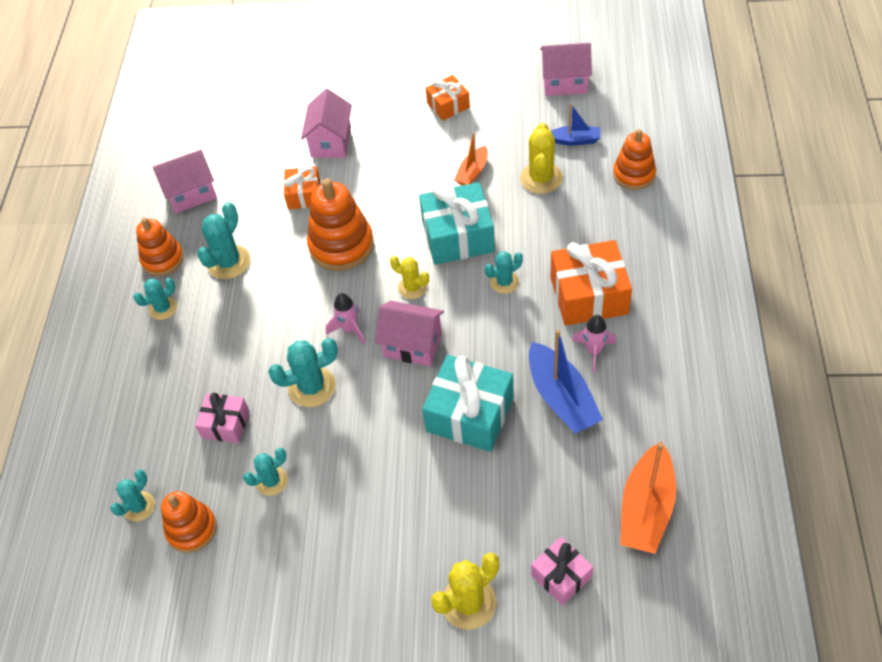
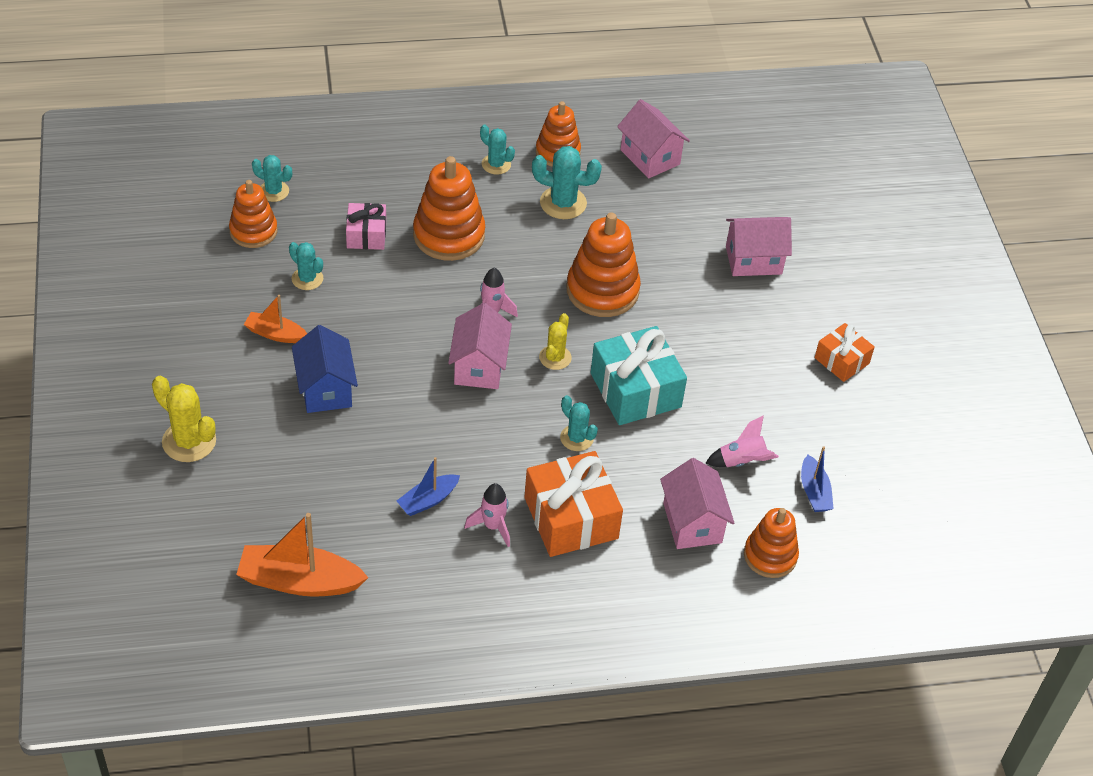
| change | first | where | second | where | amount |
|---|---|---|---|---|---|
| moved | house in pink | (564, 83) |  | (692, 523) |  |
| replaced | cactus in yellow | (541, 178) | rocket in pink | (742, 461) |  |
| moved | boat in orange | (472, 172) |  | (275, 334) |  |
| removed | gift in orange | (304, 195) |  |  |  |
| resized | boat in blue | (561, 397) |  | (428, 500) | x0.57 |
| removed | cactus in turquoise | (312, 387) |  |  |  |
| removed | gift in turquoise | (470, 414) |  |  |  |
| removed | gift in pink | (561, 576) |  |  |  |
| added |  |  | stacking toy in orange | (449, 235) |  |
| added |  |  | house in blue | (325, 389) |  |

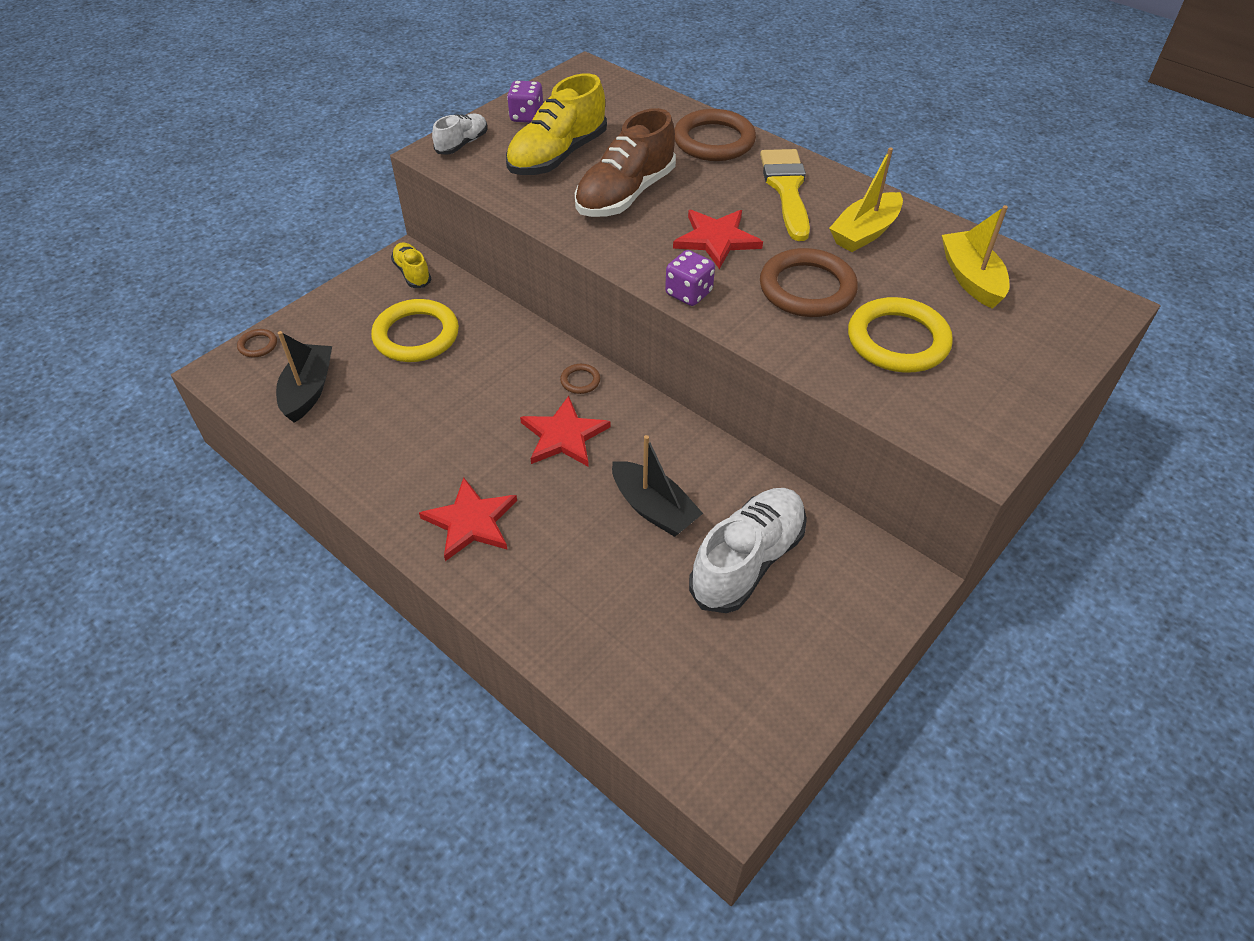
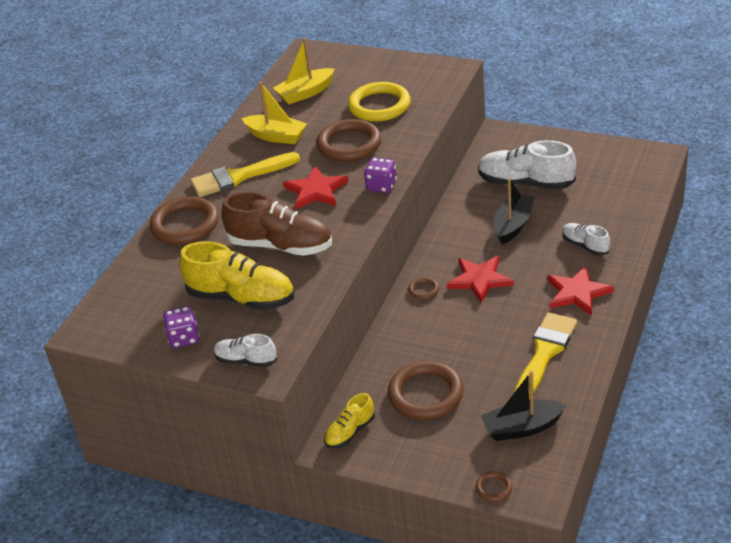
| change | first | where | second | where | amount |
|---|---|---|---|---|---|
| recoloured | ring in yellow | (416, 335) | ring in brown | (425, 394) |  |
| added |  |  | shoe in white | (585, 245) |  |
| added |  |  | brush in yellow | (545, 352) |  |

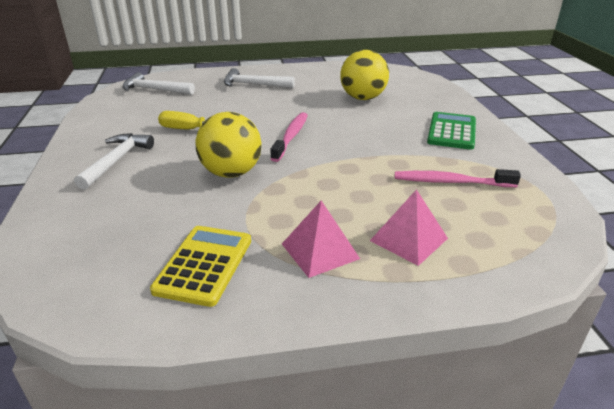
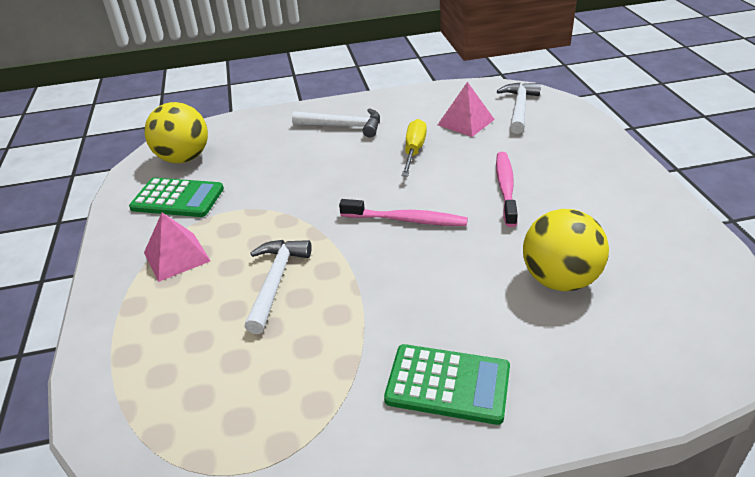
| change | first | where | second | where | amount |
|---|---|---|---|---|---|
| moved | hammer in white | (254, 85) |  | (275, 282) |  |
| moved | ball in yellow | (231, 173) |  | (184, 158) |  |
| moved | toothbrush in pink | (451, 182) |  | (505, 188) |  |
| moved | pyramid in pink | (409, 239) |  | (465, 122) |  |
| recoloured | calculator in yellow | (204, 265) | calculator in green | (177, 198) |  |

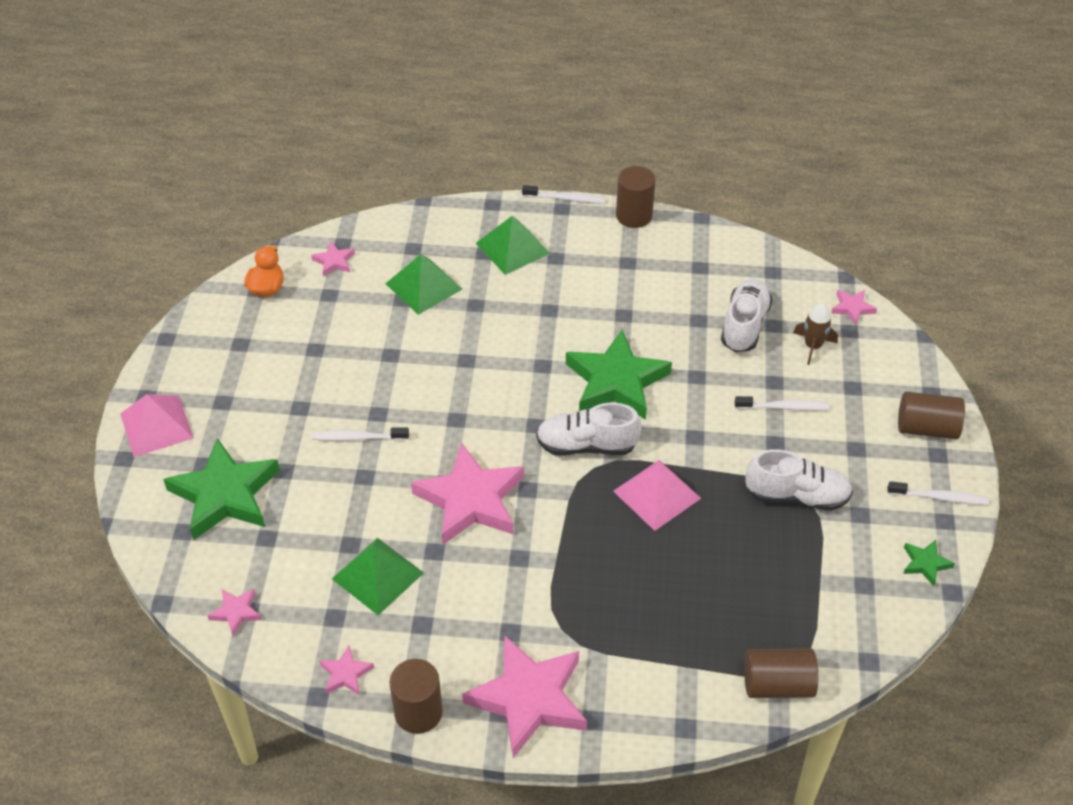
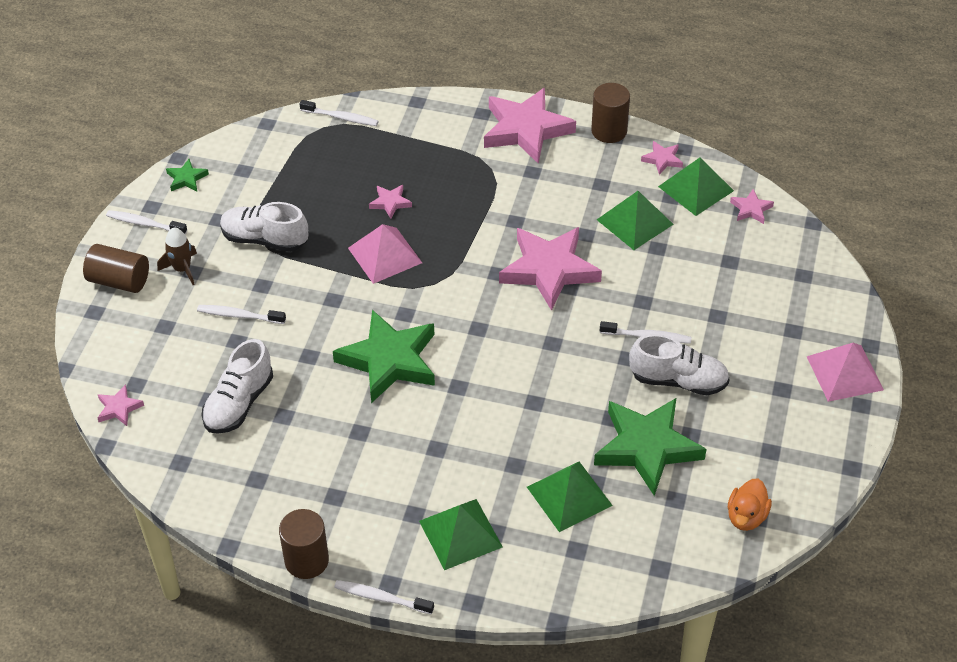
| change | first | where | second | where | amount |
|---|---|---|---|---|---|
| moved | star in pink | (334, 261) |  | (390, 203) |  |
| moved | rocket in brown | (812, 346) |  | (182, 269) |  |
| moved | shoe in white | (586, 445) |  | (678, 380) |  |
| moved | star in green | (225, 494) |  | (647, 447) |  |
| replaced | cylinder in brown | (777, 685) | toothbrush in white | (341, 117) |  |
| added |  |  | pyramid in green | (696, 188) |  |

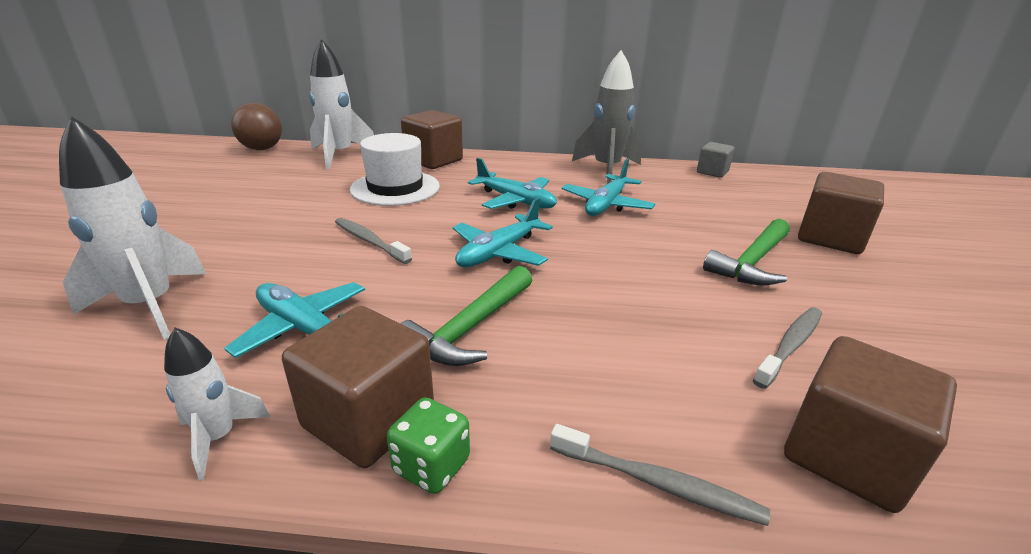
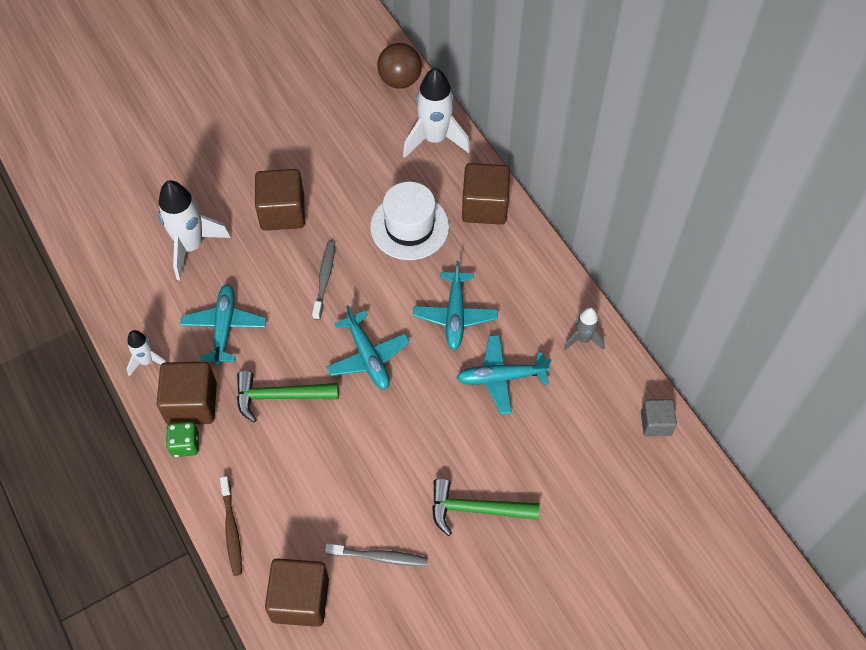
| change | first | where | second | where | amount |
|---|---|---|---|---|---|
| resized | rocket in grey | (606, 169) |  | (583, 339) | x0.54 |
| moved | cube in brown | (830, 238) |  | (282, 212) |  |
| turned | plane in turquoise | (499, 252) |  | (368, 357) | 120 degrees counterclockwise |
| recoloured | toothbrush in grey | (657, 483) | toothbrush in brown | (232, 529) |  |

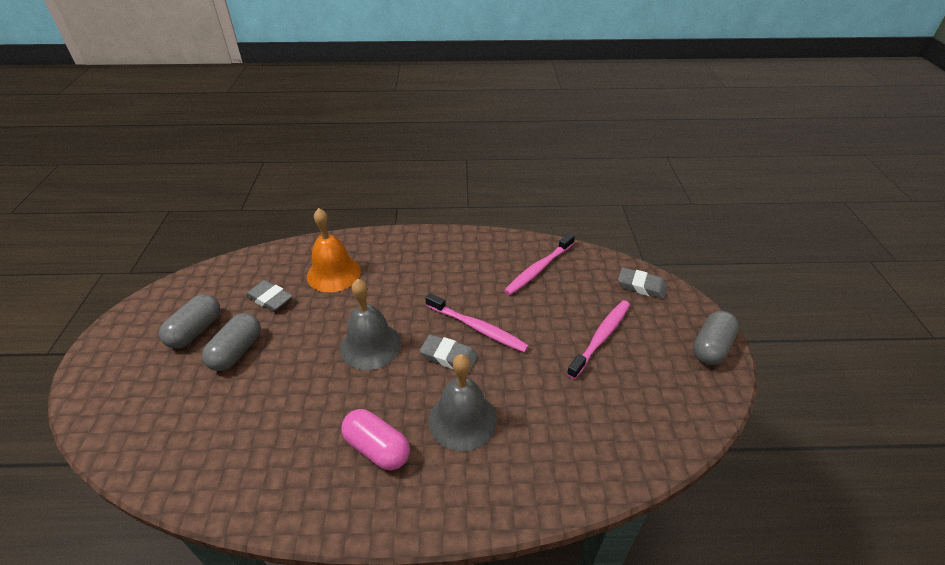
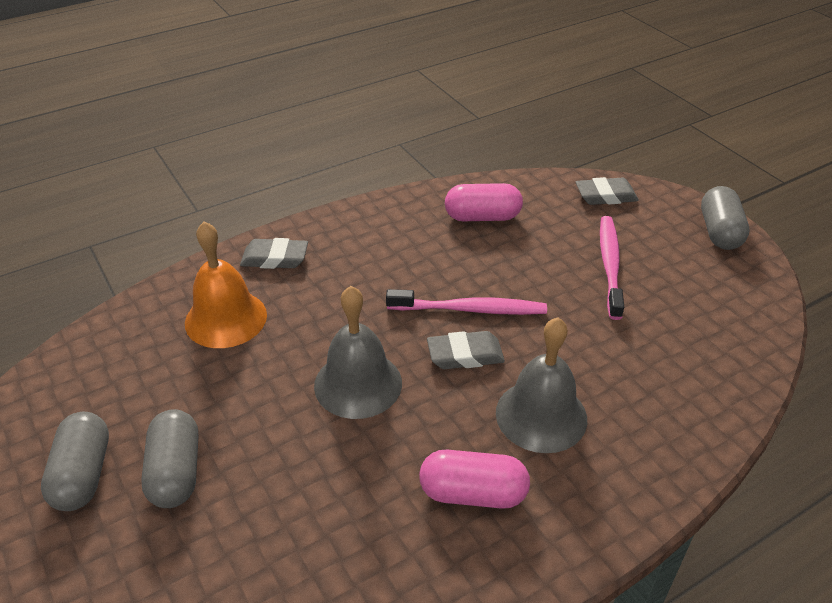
| change | first | where | second | where | amount |
|---|---|---|---|---|---|
| replaced | toothbrush in pink | (539, 269) | capsule in pink | (482, 217) |  |
| moved | eraser in grey | (270, 299) |  | (275, 258) |  |

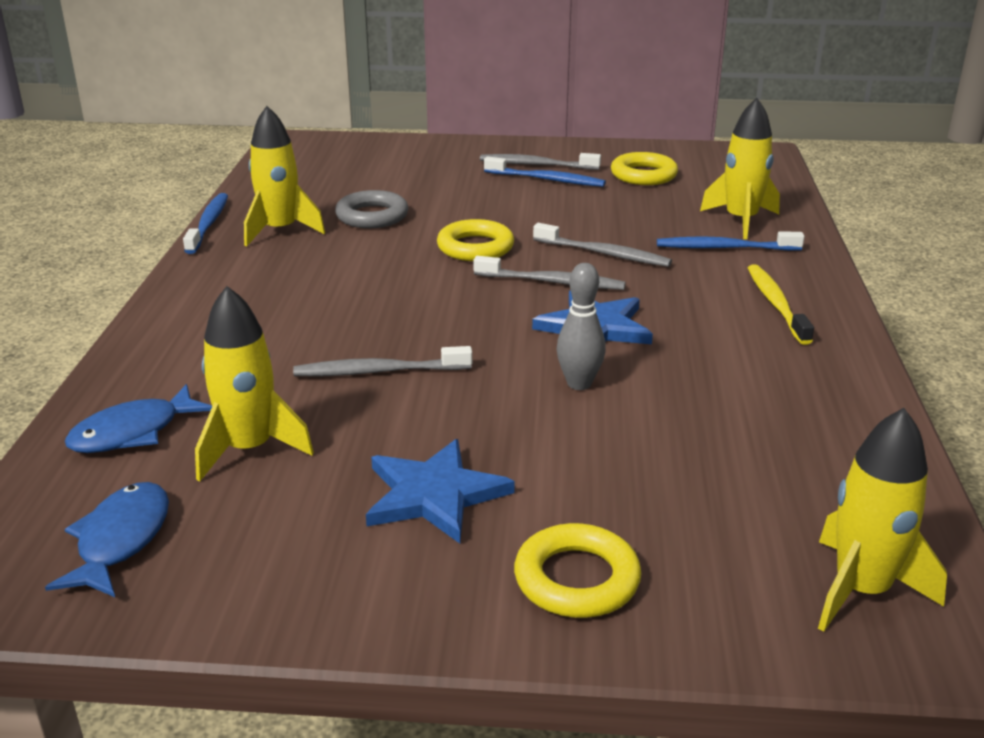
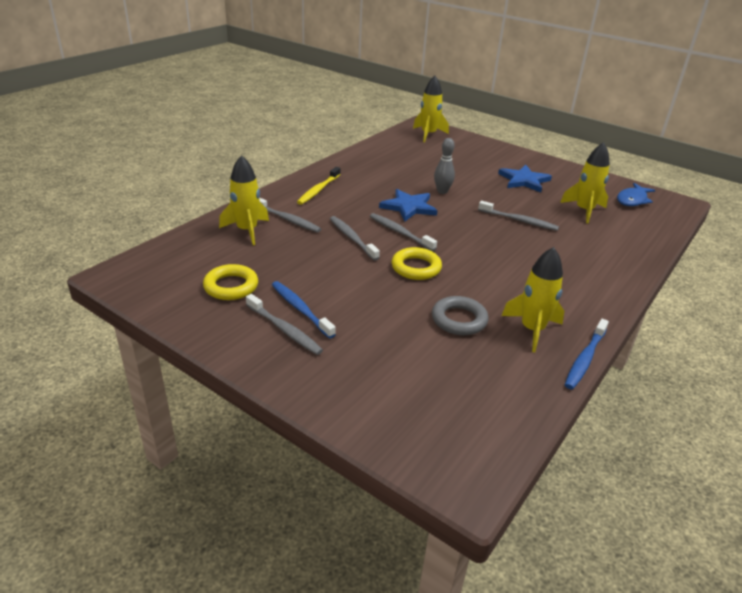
| change | first | where | second | where | amount |
|---|---|---|---|---|---|
| recoloured | toothbrush in blue | (725, 248) | toothbrush in grey | (287, 219) |  |
| removed | fish in blue | (133, 432) |  |  |  |
| removed | ring in yellow | (576, 579) |  |  |  |

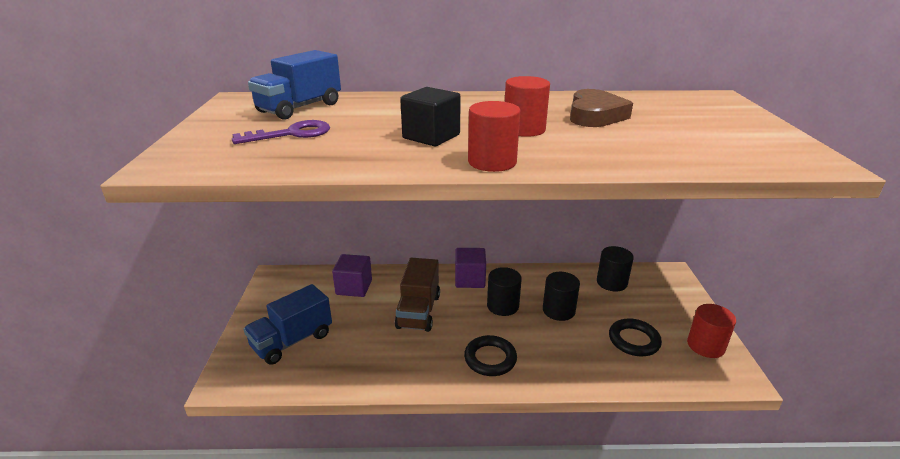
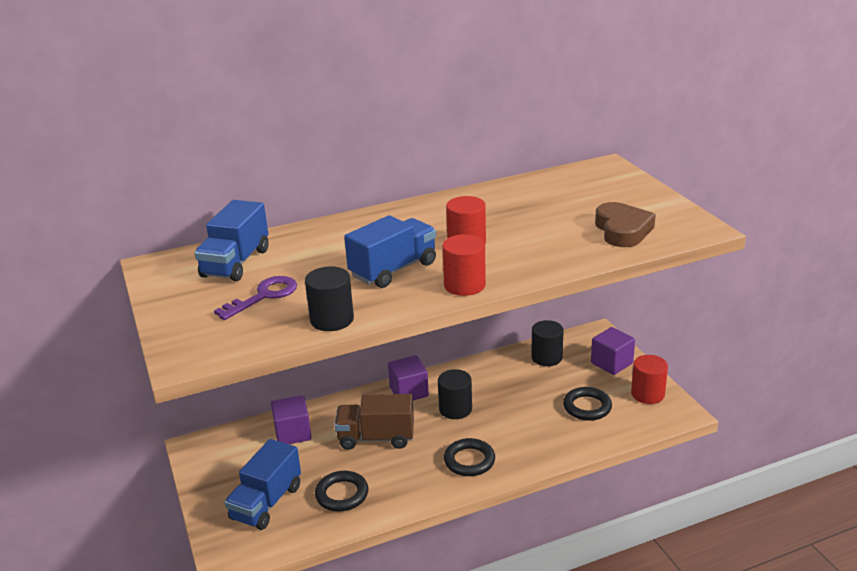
| change | first | where | second | where | amount |
|---|---|---|---|---|---|
| replaced | cube in black | (431, 136) | truck in blue | (393, 270) |  |
| moved | heart in brown | (595, 115) |  | (622, 230) |  |
| turned | truck in brown | (418, 311) |  | (376, 438) | 105 degrees clockwise |
| moved | cylinder in black | (558, 310) |  | (332, 319) |  |
| added |  |  | cube in purple | (611, 363) |  |
| added |  |  | ring in black | (342, 494) |  |

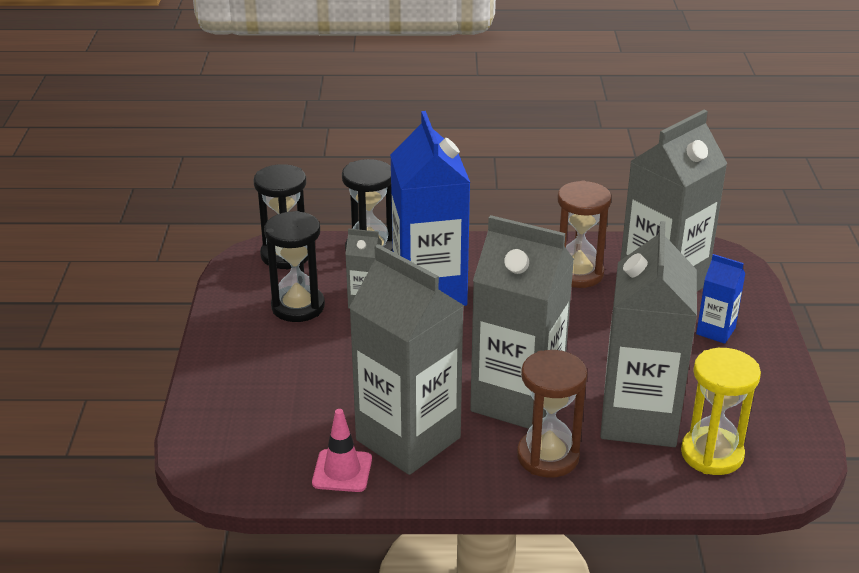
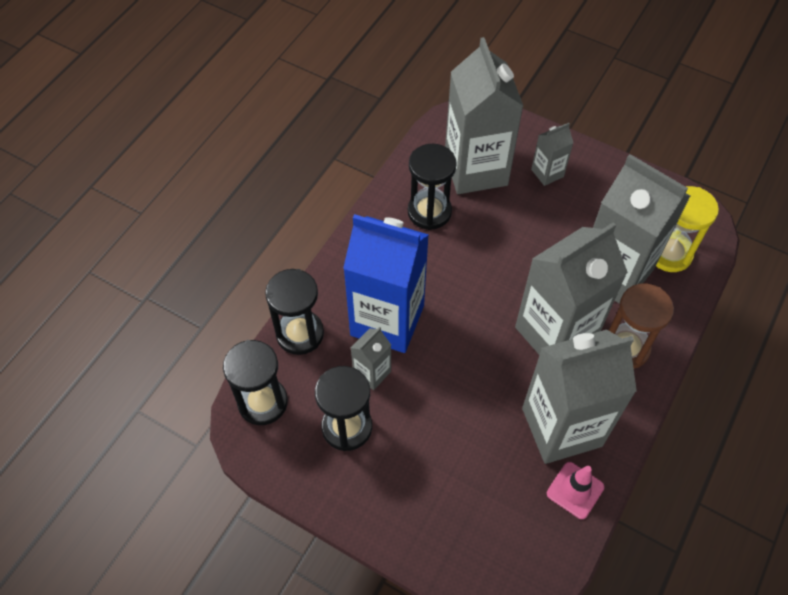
| change | first | where | second | where | amount |
|---|---|---|---|---|---|
| recoloured | hourglass in brown | (578, 273) | hourglass in black | (429, 212) |  |
| recoloured | carton in blue | (715, 331) | carton in grey | (547, 173) |  |

